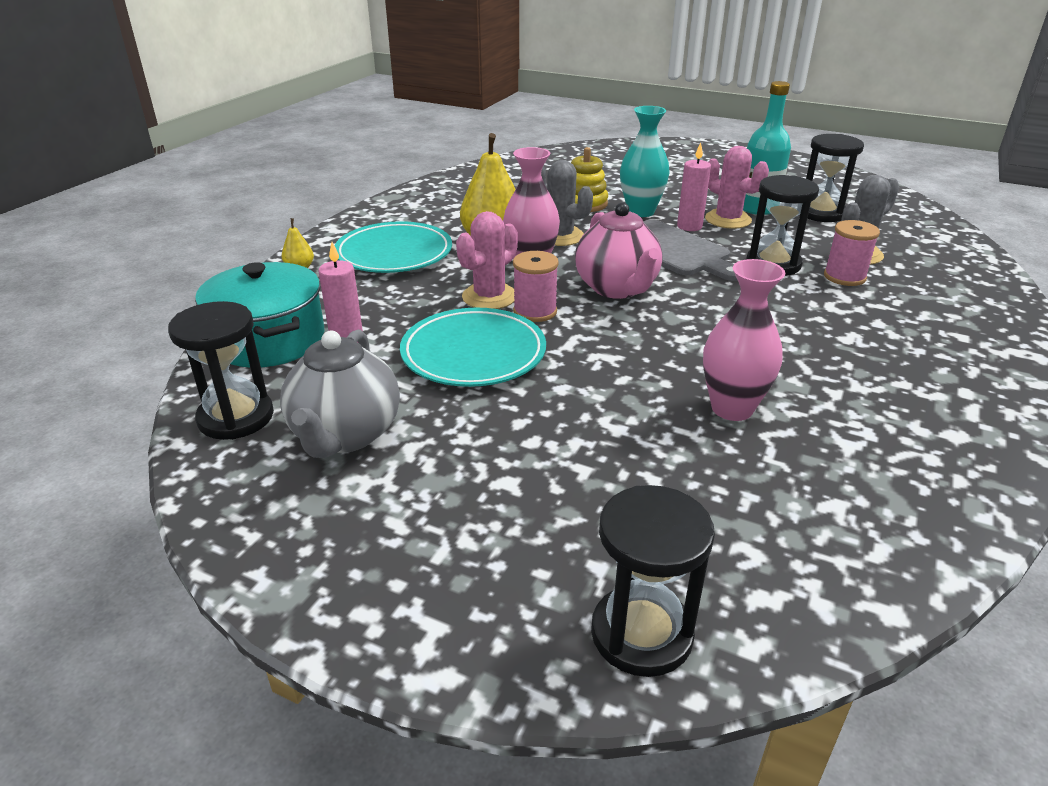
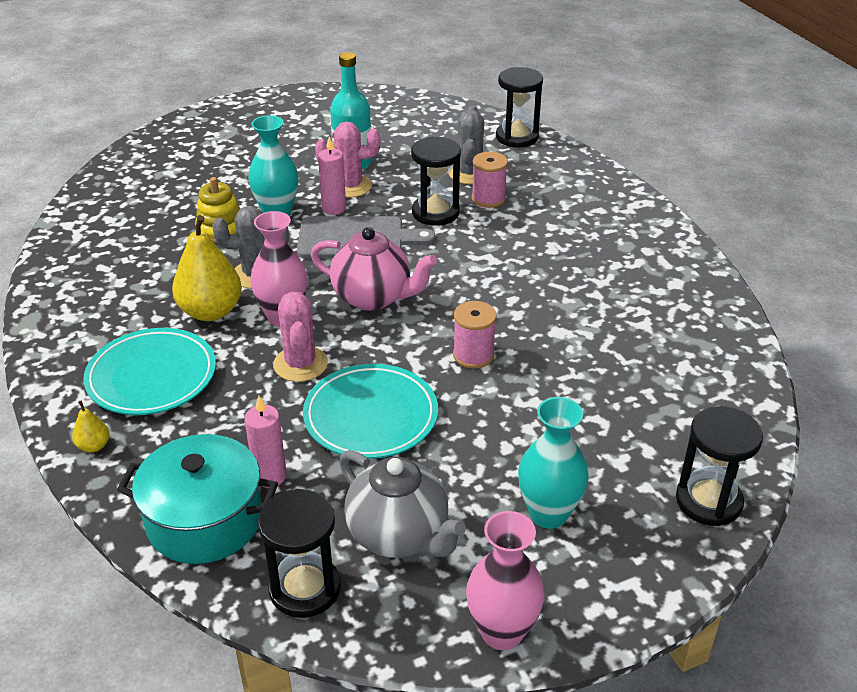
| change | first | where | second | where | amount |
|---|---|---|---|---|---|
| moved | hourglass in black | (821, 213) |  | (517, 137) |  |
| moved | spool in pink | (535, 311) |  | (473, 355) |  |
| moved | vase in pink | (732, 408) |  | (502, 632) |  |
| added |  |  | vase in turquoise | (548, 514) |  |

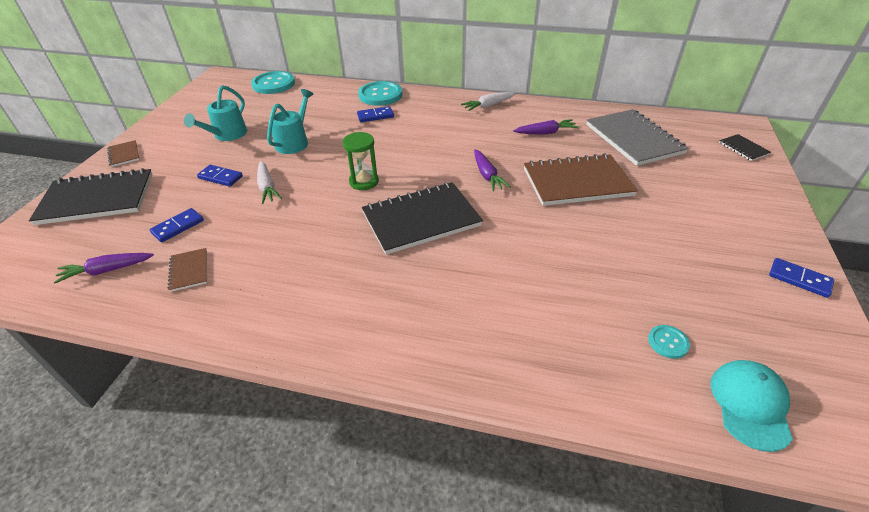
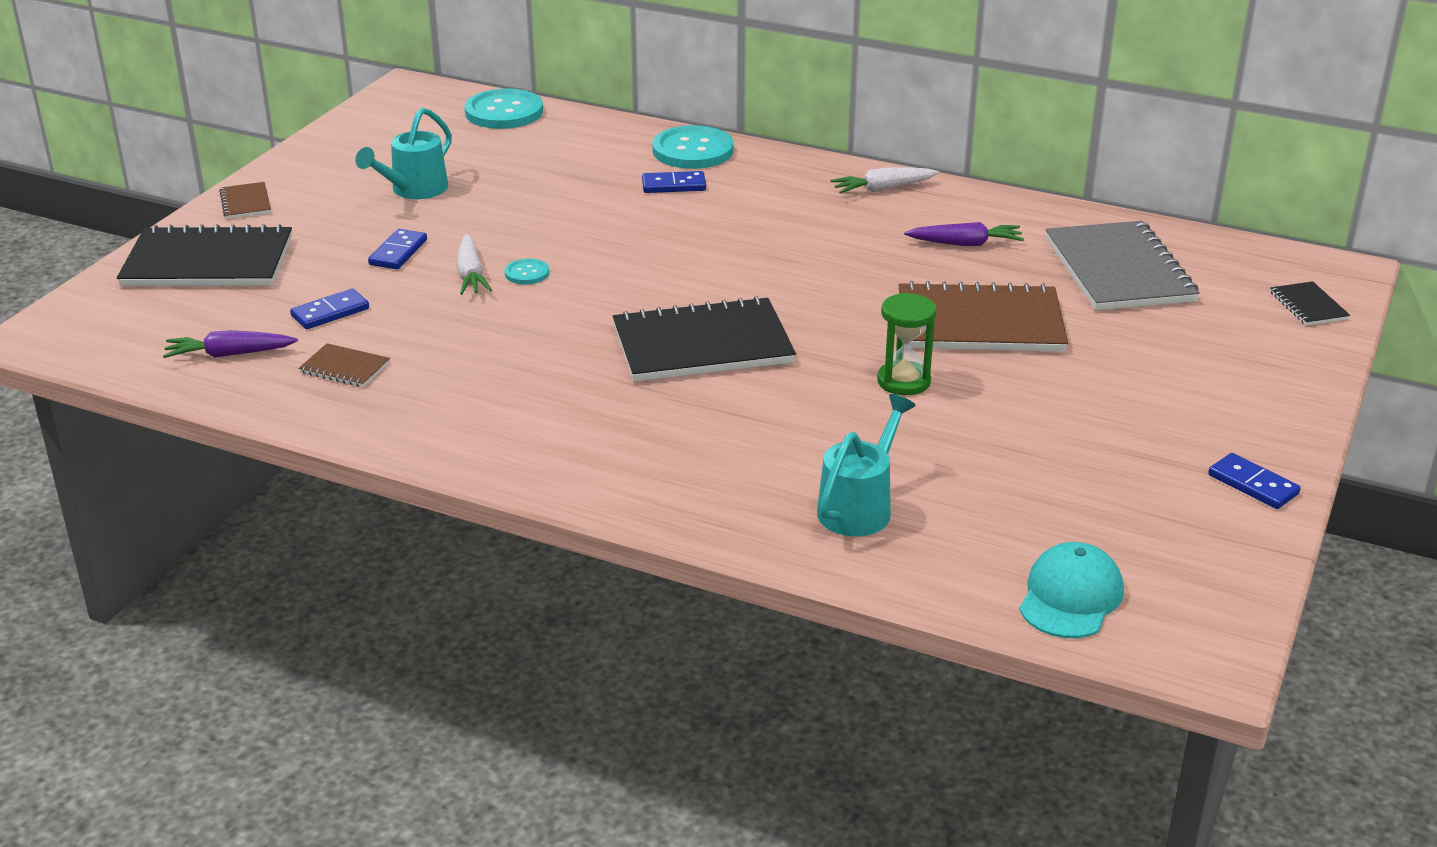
| change | first | where | second | where | amount |
|---|---|---|---|---|---|
| moved | watering can in turquoise | (295, 142) |  | (860, 506) |  |
| moved | hourglass in green | (364, 181) |  | (903, 381) |  |
| removed | carrot in purple | (487, 175) |  |  |  |
| turned | domino in blue | (220, 177) |  | (398, 252) | 75 degrees clockwise |
| turned | notebook in brown | (189, 270) |  | (345, 368) | 60 degrees counterclockwise |
| moved | button in turquoise | (668, 342) |  | (527, 273) |  |

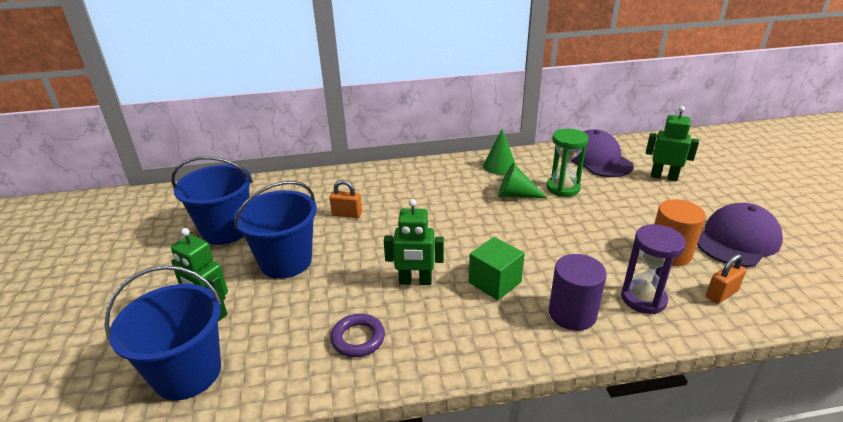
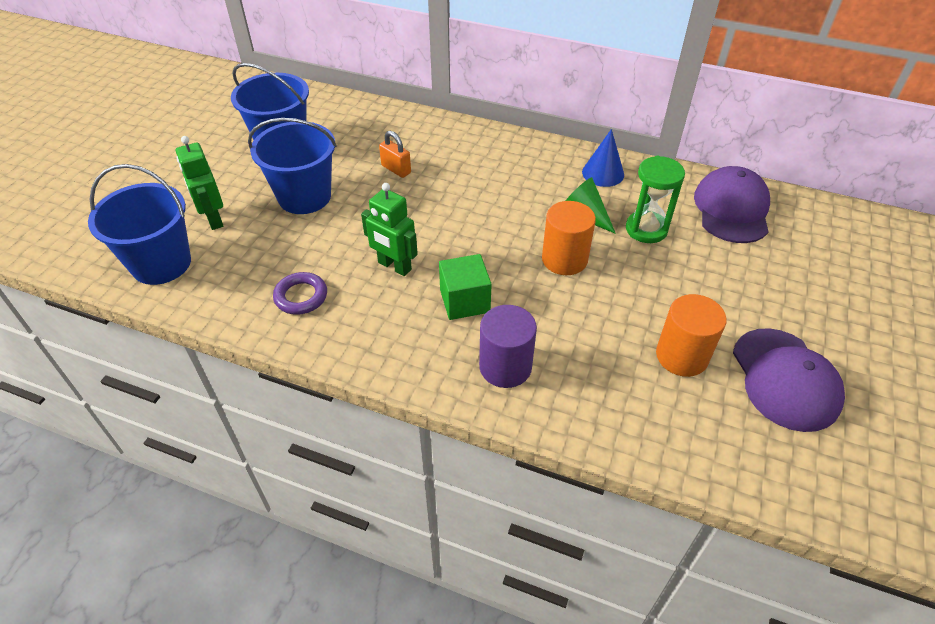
| change | first | where | second | where | amount |
|---|---|---|---|---|---|
| removed | robot in green | (663, 177) |  |  |  |
| recoloured | cone in green | (499, 166) | cone in blue | (603, 173) |  |
| turned | cap in purple | (737, 240) |  | (785, 379) | 90 degrees clockwise |
| removed | hourglass in purple | (643, 299) |  |  |  |
| removed | padlock in orange | (721, 294) |  |  |  |
| added |  |  | cylinder in orange | (564, 259) |  |

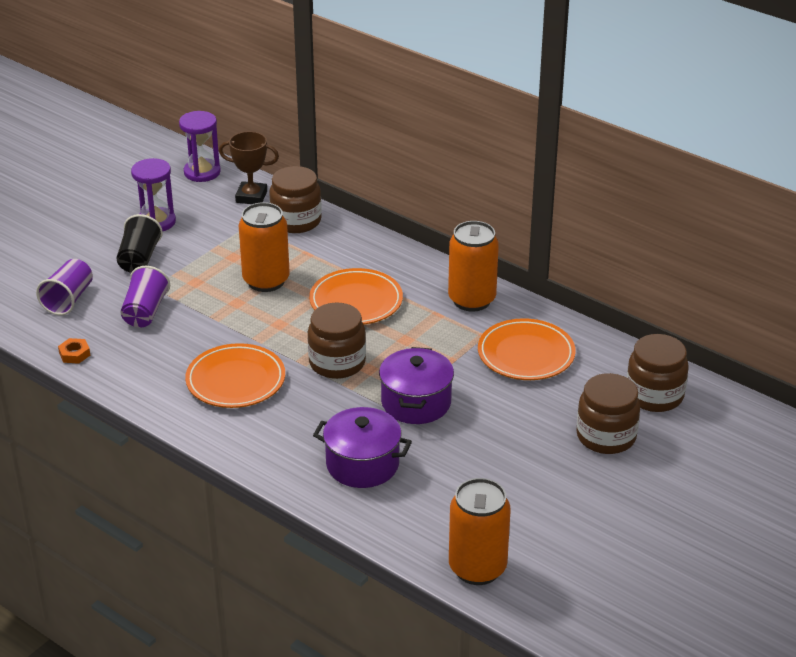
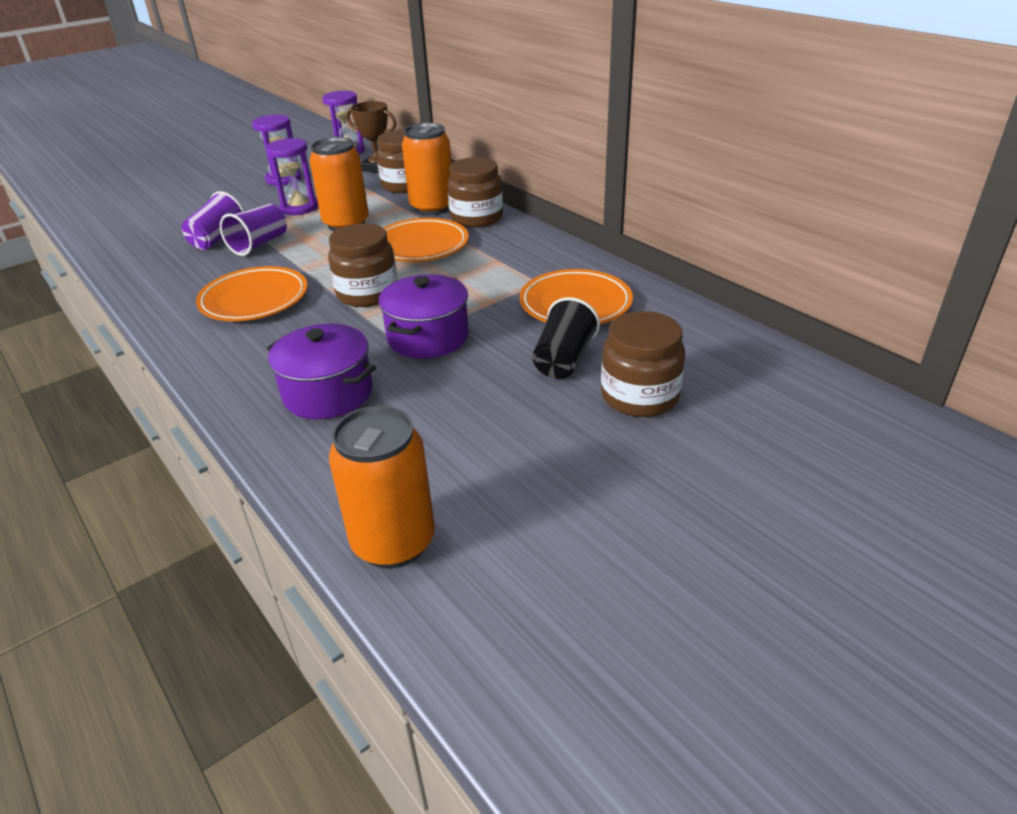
| change | first | where | second | where | amount |
|---|---|---|---|---|---|
| moved | cup in black | (139, 259) |  | (563, 359) |  |
| moved | can in orange | (472, 300) |  | (432, 208) |  |
| moved | cup in purple | (68, 299) |  | (259, 244) |  |
| moved | jar in brown | (654, 395) |  | (476, 218) |  |
| removed | nut in orange | (74, 354) |  |  |  |
| added |  |  | hourglass in purple | (299, 207) |  |

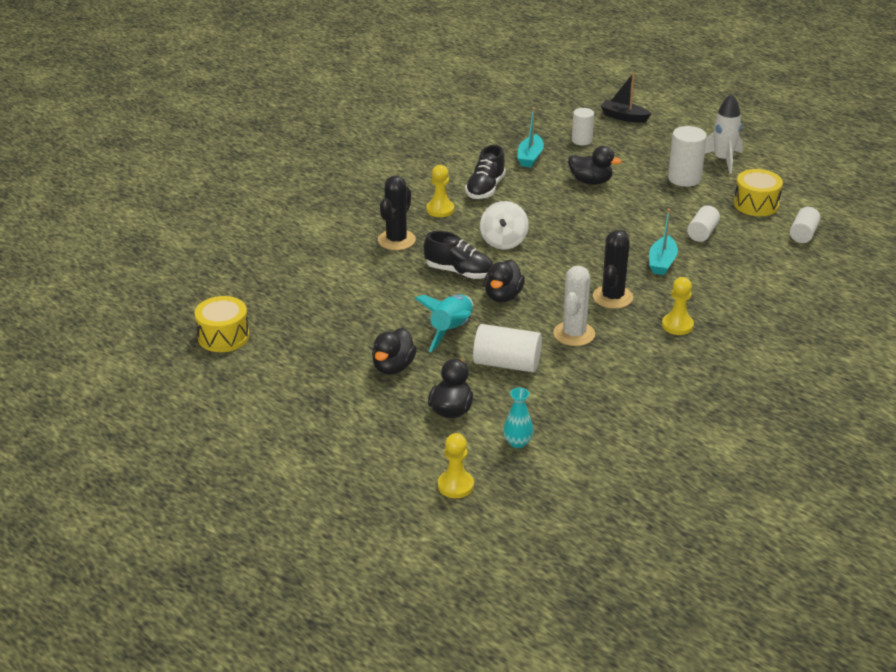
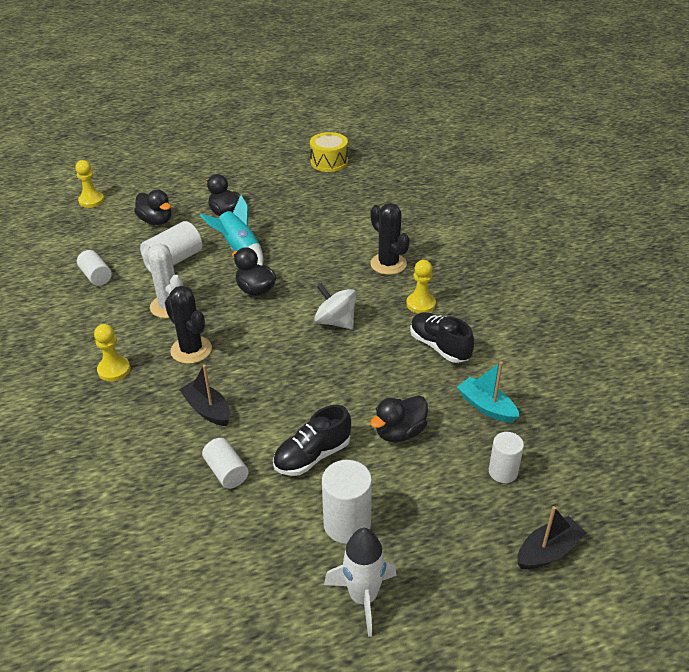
| change | first | where | second | where | amount |
|---|---|---|---|---|---|
| removed | drum in yellow | (756, 204) |  |  |  |
| moved | cylinder in white | (803, 234) |  | (96, 276) |  |
| recoloured | boat in turquoise | (662, 262) | boat in black | (207, 409) |  |
| moved | shoe in black | (459, 272) |  | (312, 456) |  |
| removed | vase in turquoise | (517, 442) |  |  |  |

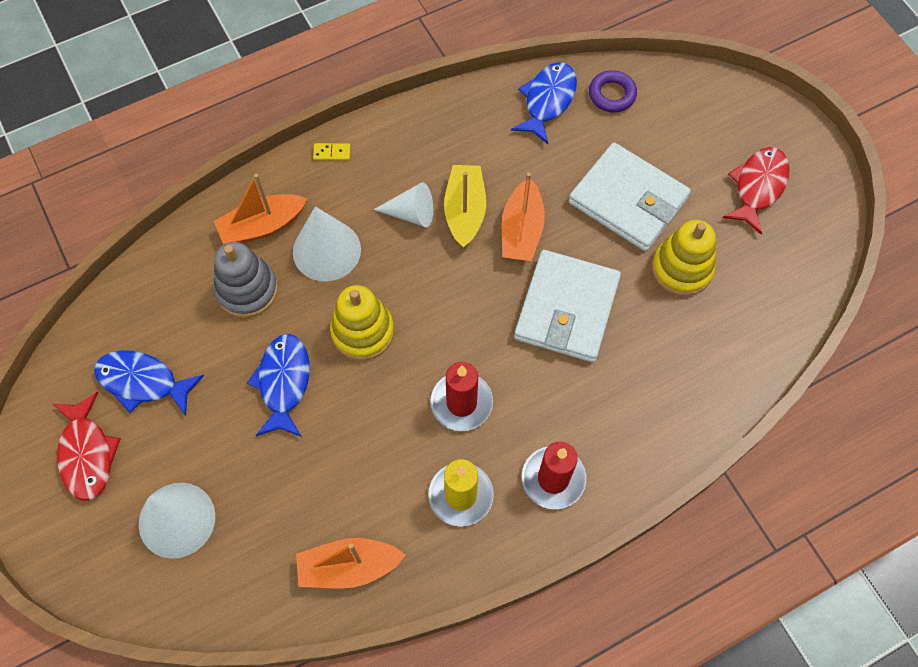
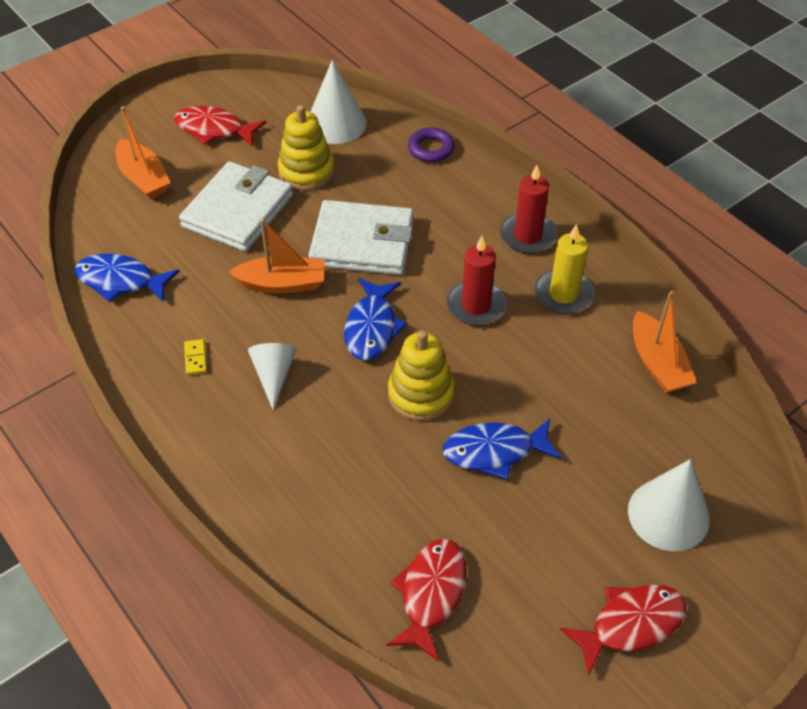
| change | first | where | second | where | amount |
|---|---|---|---|---|---|
| moved | ring in purple | (612, 94) |  | (431, 149) |  |
| moved | domino in yellow | (332, 153) |  | (195, 358) |  |
| removed | boat in yellow | (465, 211) |  |  |  |
| moved | boat in orange | (262, 226) |  | (143, 178) |  |
| moved | cone in white | (326, 250) |  | (336, 123) |  |
| removed | stacking toy in grey | (247, 290) |  |  |  |
| moved | fish in blue | (143, 382) |  | (372, 327) |  |
| added |  |  | fish in red | (431, 594) |  |

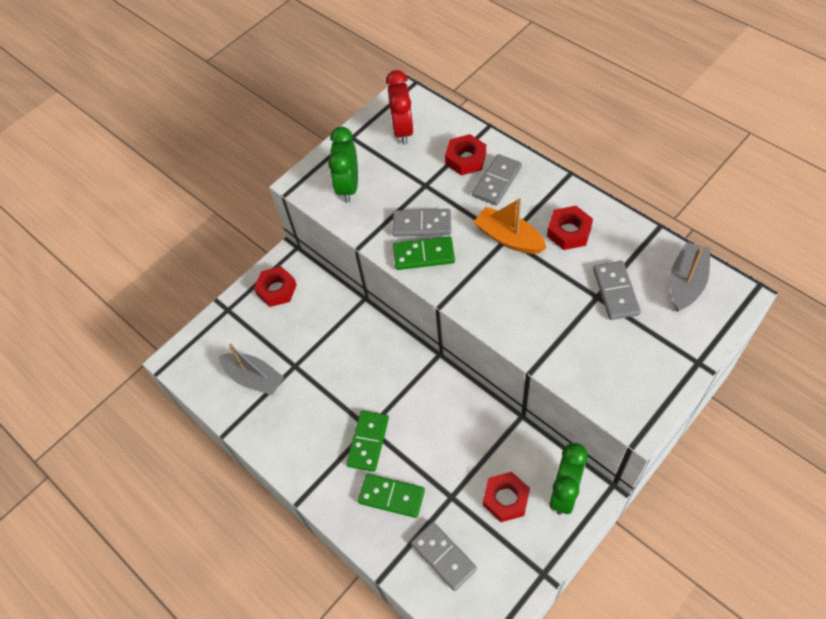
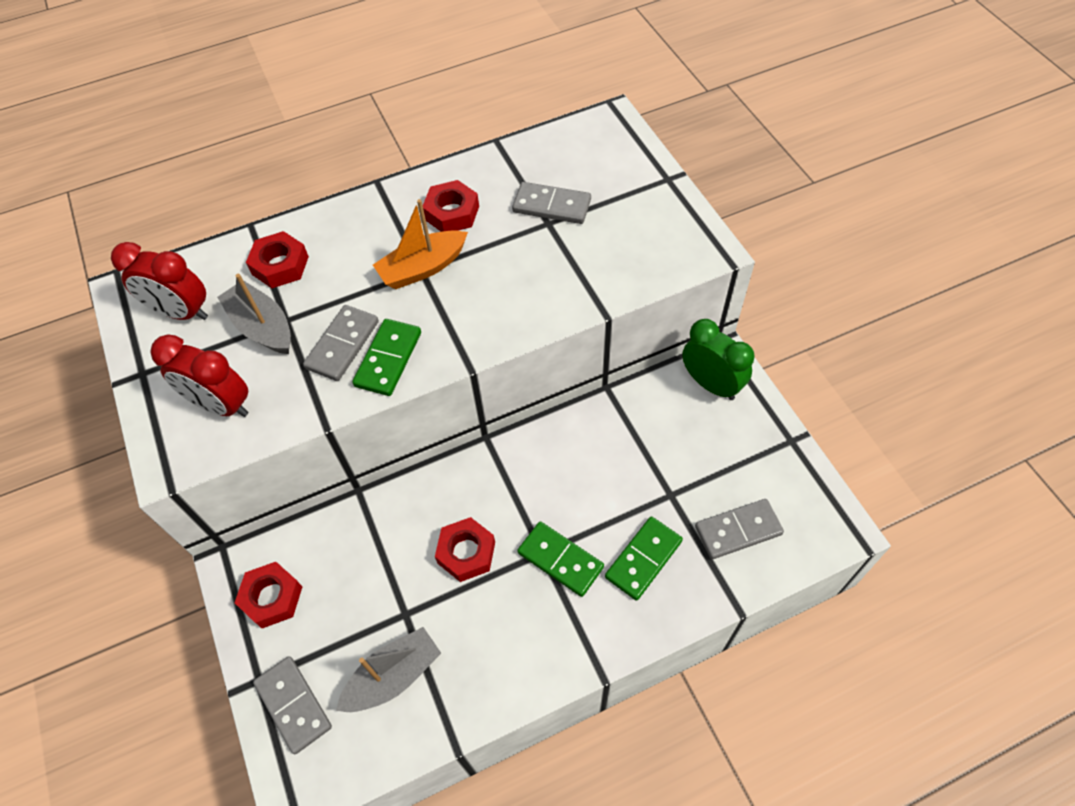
| change | first | where | second | where | amount |
|---|---|---|---|---|---|
| recoloured | clock in green | (348, 187) | clock in red | (221, 405) |  |
| moved | domino in grey | (497, 181) |  | (293, 705) |  |
| moved | boat in grey | (686, 282) |  | (262, 327) |  |
| moved | nut in red | (506, 499) |  | (466, 552) |  |

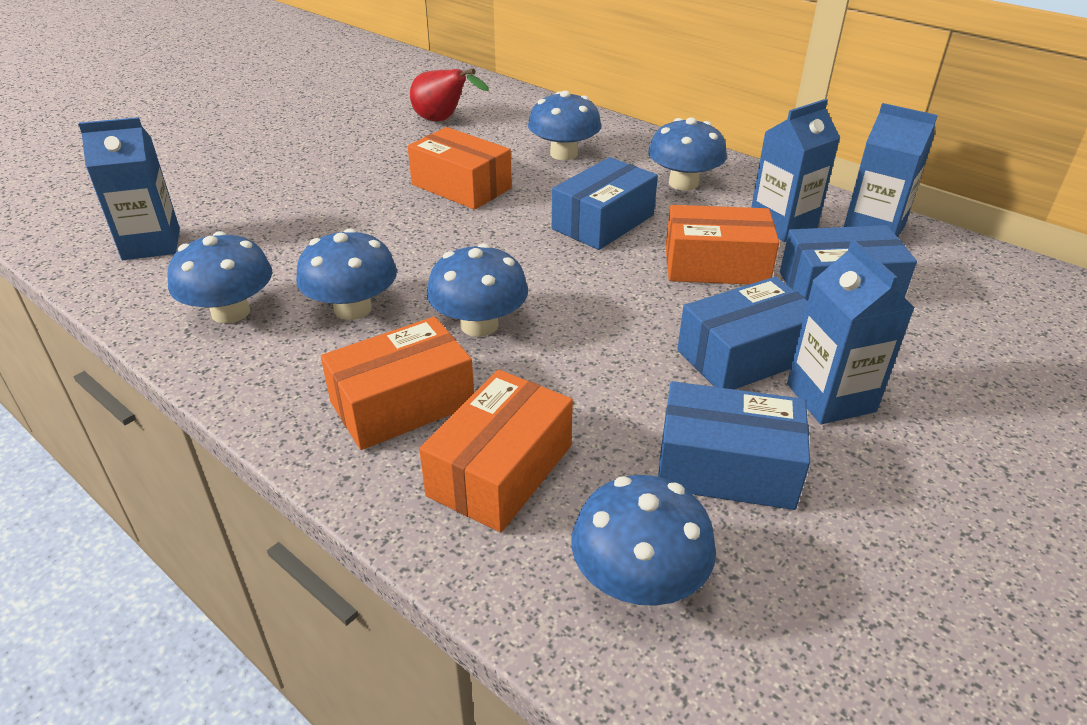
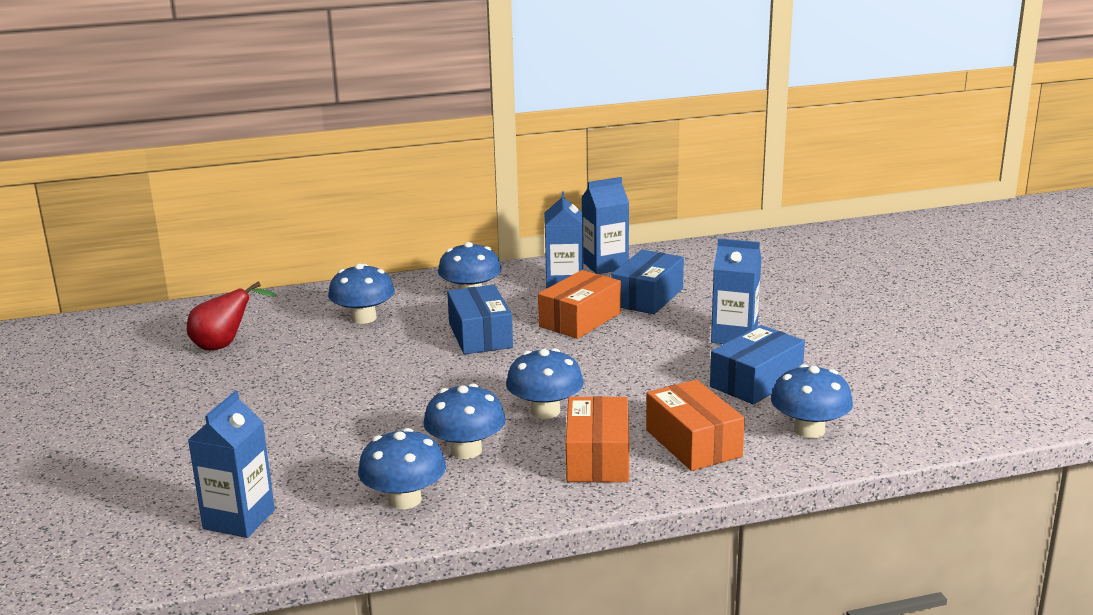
| change | first | where | second | where | amount |
|---|---|---|---|---|---|
| removed | box in orange | (461, 186) |  |  |  |
| removed | box in blue | (744, 355) |  |  |  |

